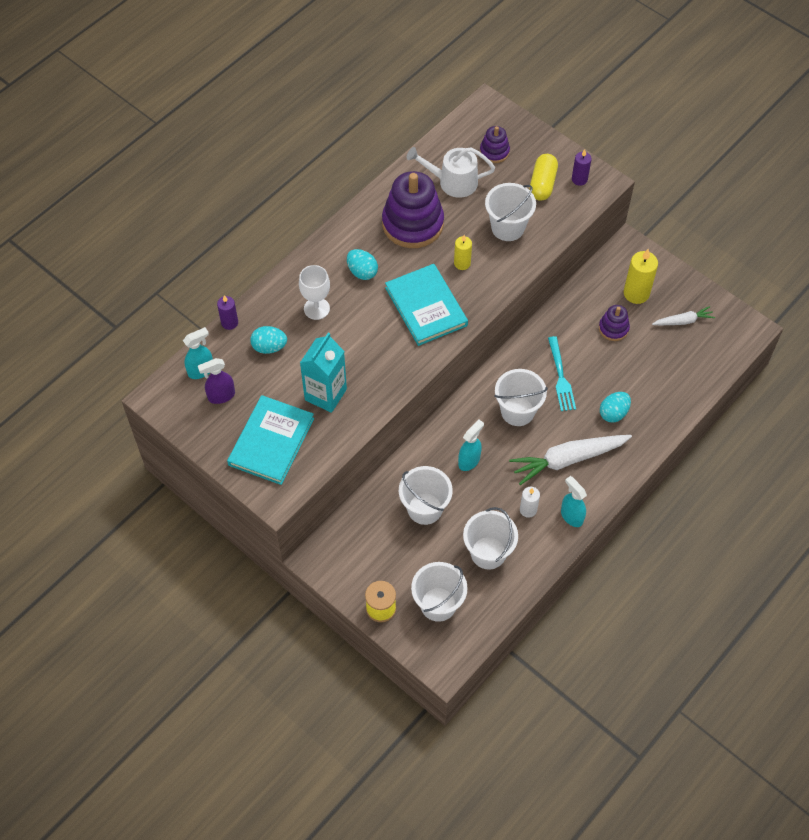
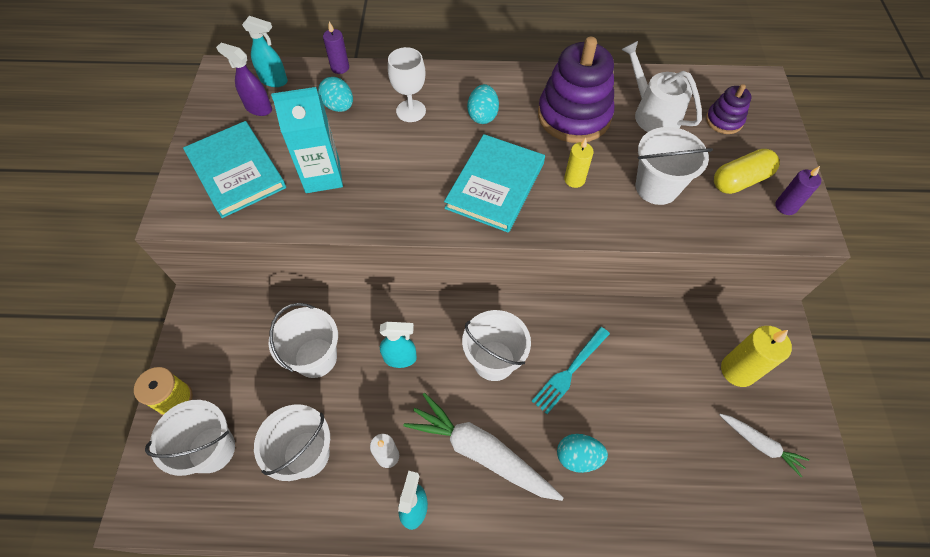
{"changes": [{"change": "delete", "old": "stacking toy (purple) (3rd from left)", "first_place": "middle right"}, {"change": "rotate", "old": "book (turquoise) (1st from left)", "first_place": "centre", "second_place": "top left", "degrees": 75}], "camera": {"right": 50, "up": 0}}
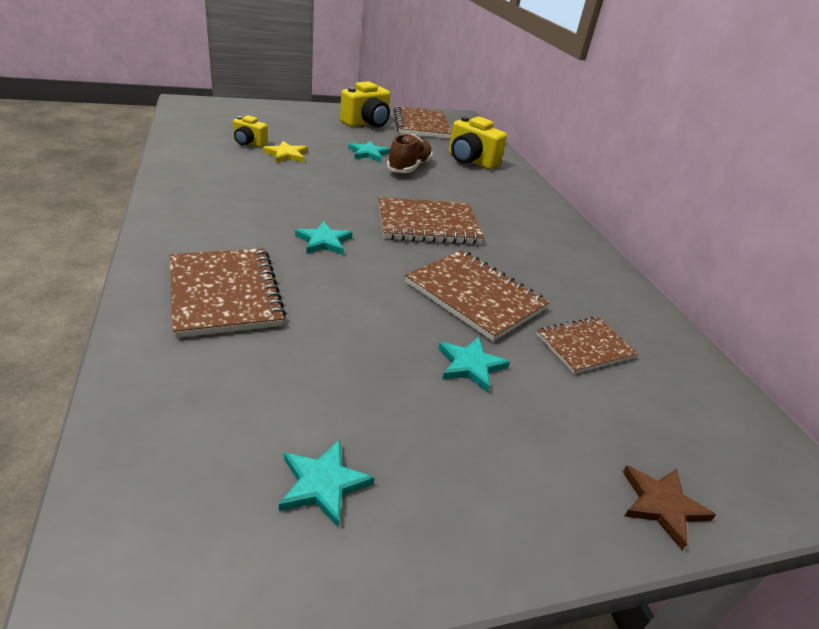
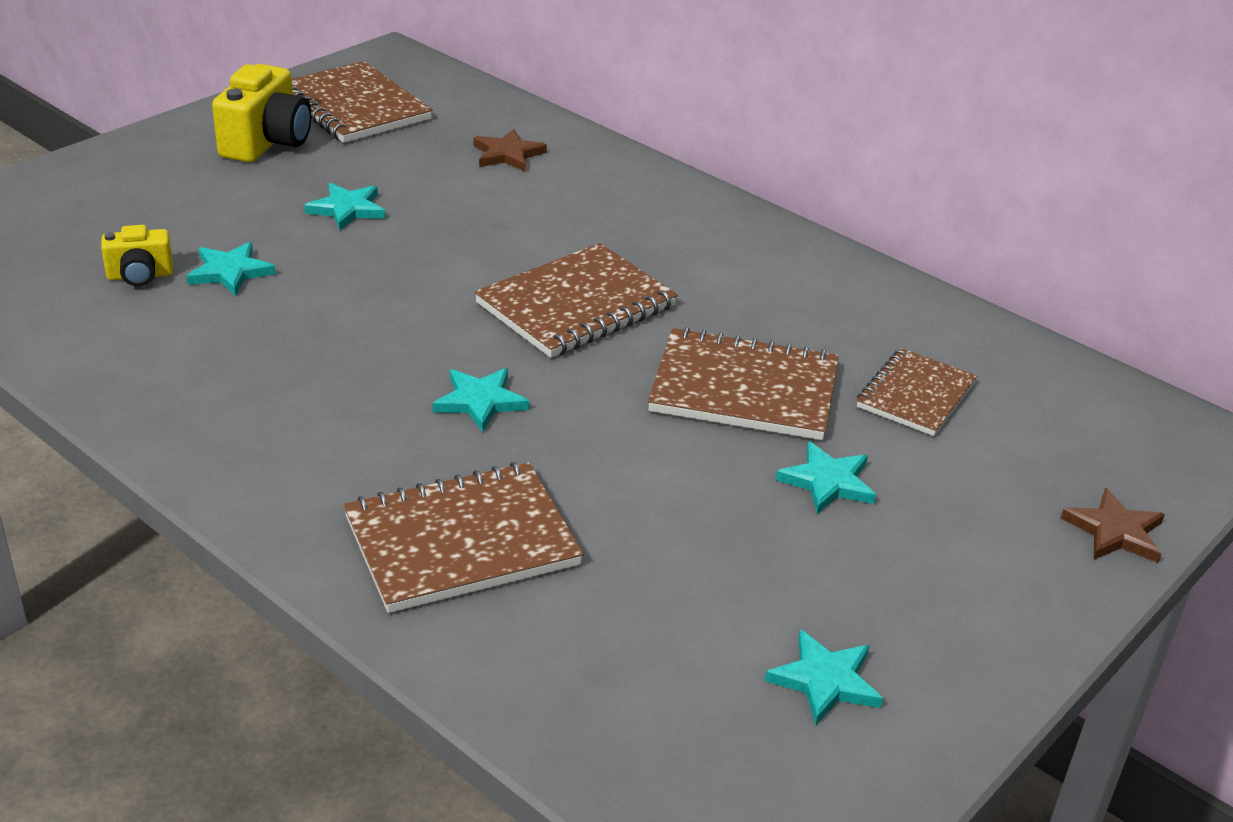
{"changes": [{"change": "delete", "old": "shoe (brown)", "first_place": "top centre"}, {"change": "replace", "old": "camera (yellow) (3rd from left)", "new": "star (brown) (1st from left)", "first_place": "top centre", "second_place": "top centre"}, {"change": "recolor", "old": "star (yellow)", "new": "star (turquoise) (1st from left)", "first_place": "top centre", "second_place": "top left"}, {"change": "rotate", "old": "notebook (brown) (1st from left in the first image)", "first_place": "middle left", "second_place": "centre", "degrees": -60}], "camera": {"right": -30, "up": 0}}
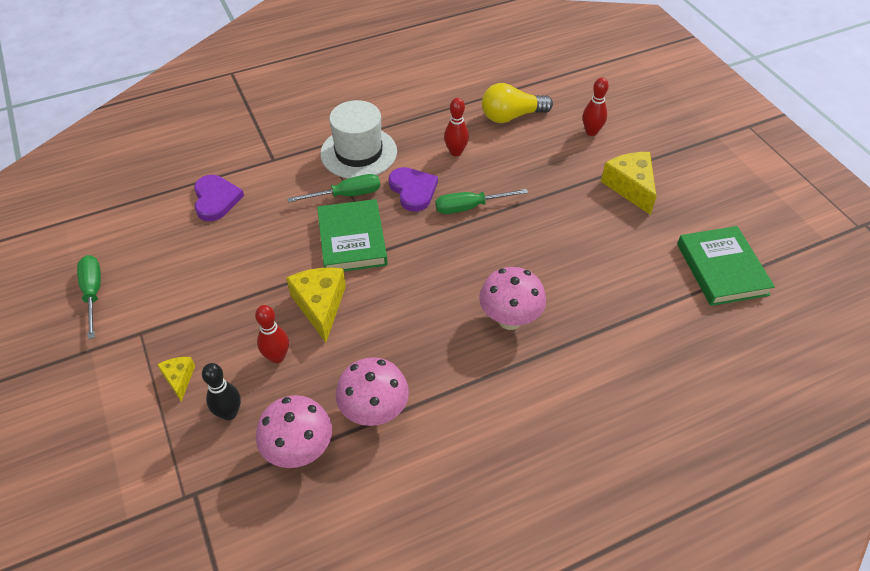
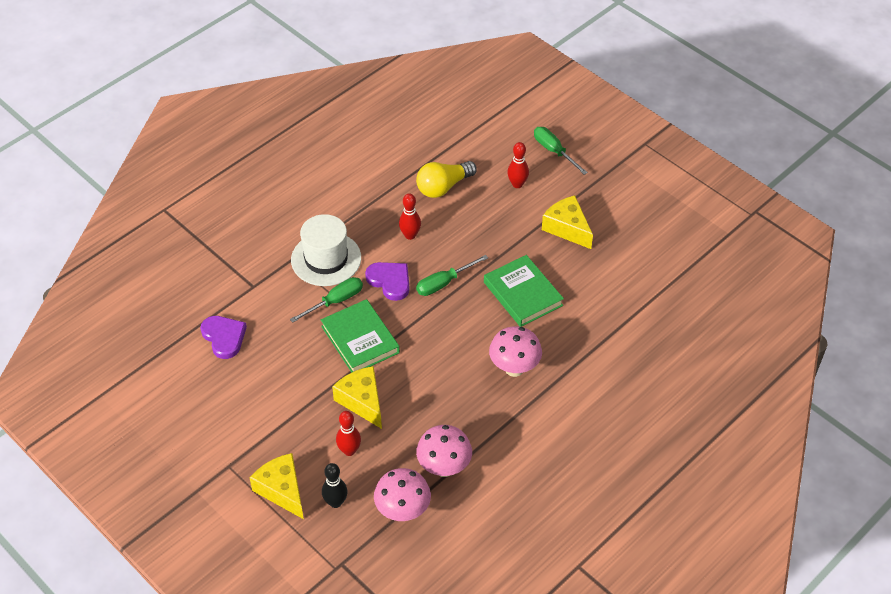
{"changes": [{"change": "move", "old": "screwdriver (green) (1st from left in the first image)", "new": "screwdriver (green) (3rd from left)", "first_place": "middle left", "second_place": "top centre"}, {"change": "move", "old": "book (green) (2nd from left)", "first_place": "middle right", "second_place": "centre"}, {"change": "resize", "old": "cheese (yellow) (1st from left)", "first_place": "middle left", "second_place": "bottom left", "factor": 1.83}], "camera": {"right": -20, "up": 0}}
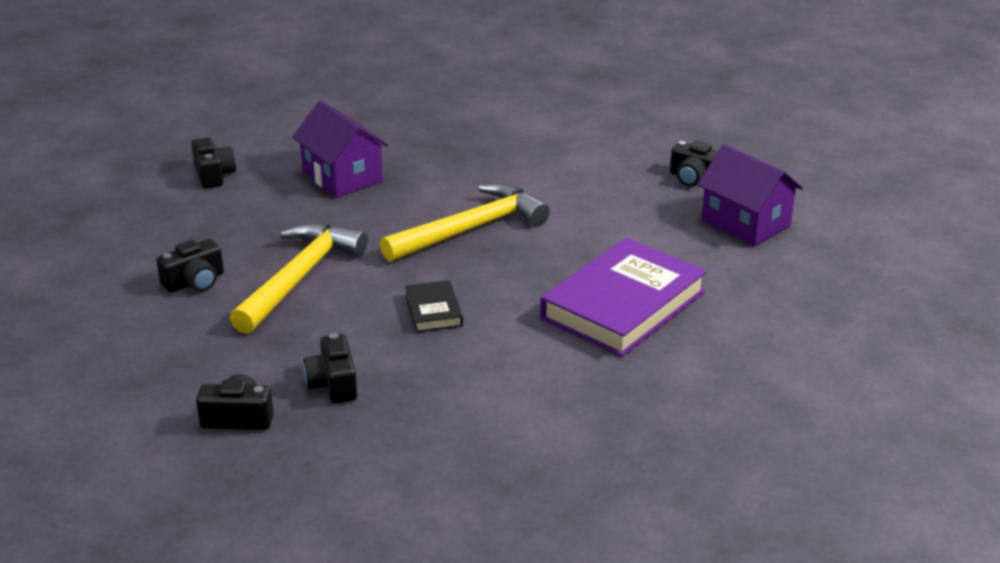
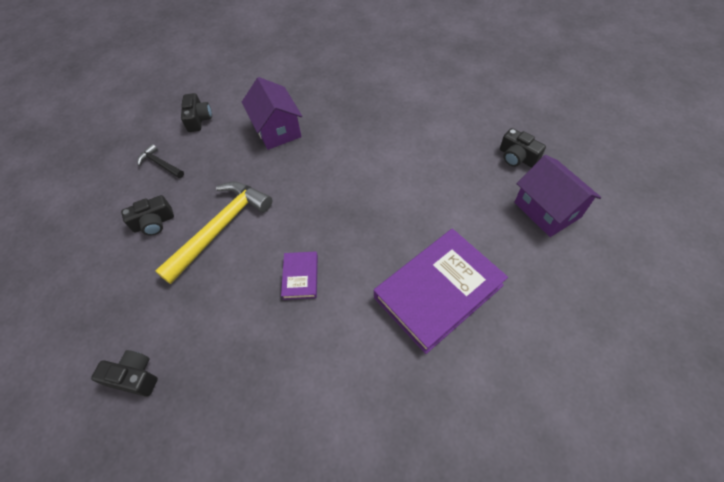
{"changes": [{"change": "delete", "old": "camera (black) (4th from left)", "first_place": "middle left"}, {"change": "delete", "old": "hammer (yellow) (2nd from left)", "first_place": "centre"}, {"change": "insert", "new": "hammer (black)", "second_place": "middle left"}, {"change": "recolor", "old": "book (black)", "new": "book (purple) (1st from left)", "first_place": "centre", "second_place": "centre"}], "camera": {"right": 15, "up": 25}}
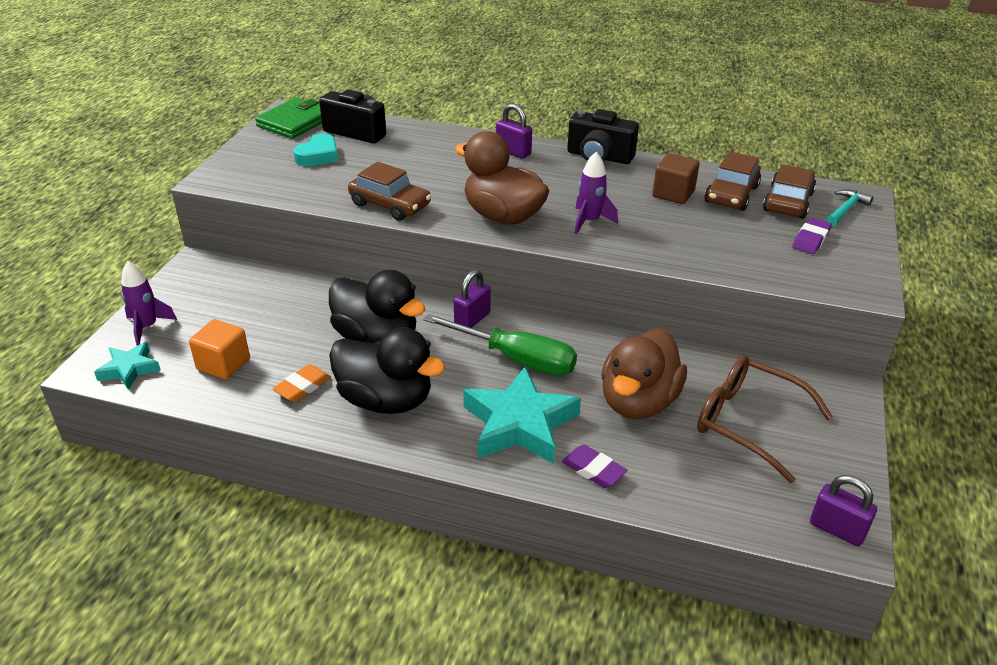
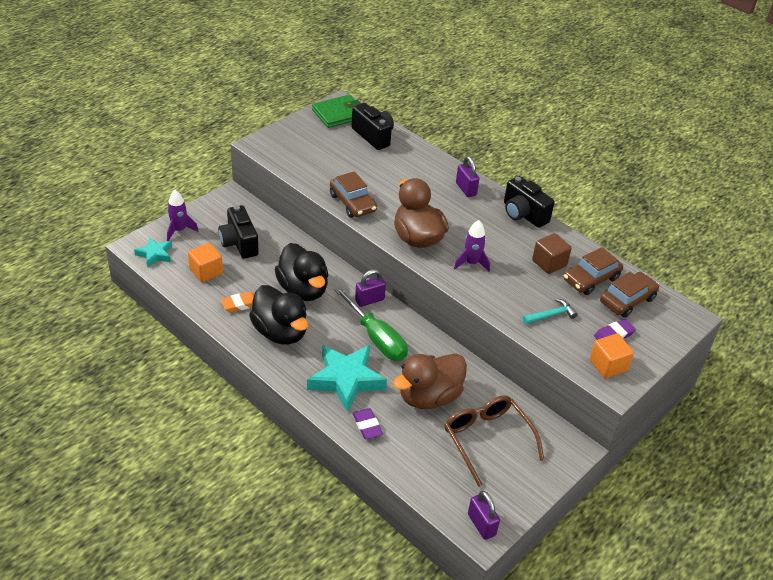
{"changes": [{"change": "delete", "old": "heart (turquoise)", "first_place": "top left"}, {"change": "insert", "new": "camera (black) (1st from left)", "second_place": "middle left"}, {"change": "insert", "new": "cube (orange) (2nd from left)", "second_place": "middle right"}, {"change": "move", "old": "hammer (turquoise)", "first_place": "top right", "second_place": "middle right"}], "camera": {"right": 25, "up": 5}}
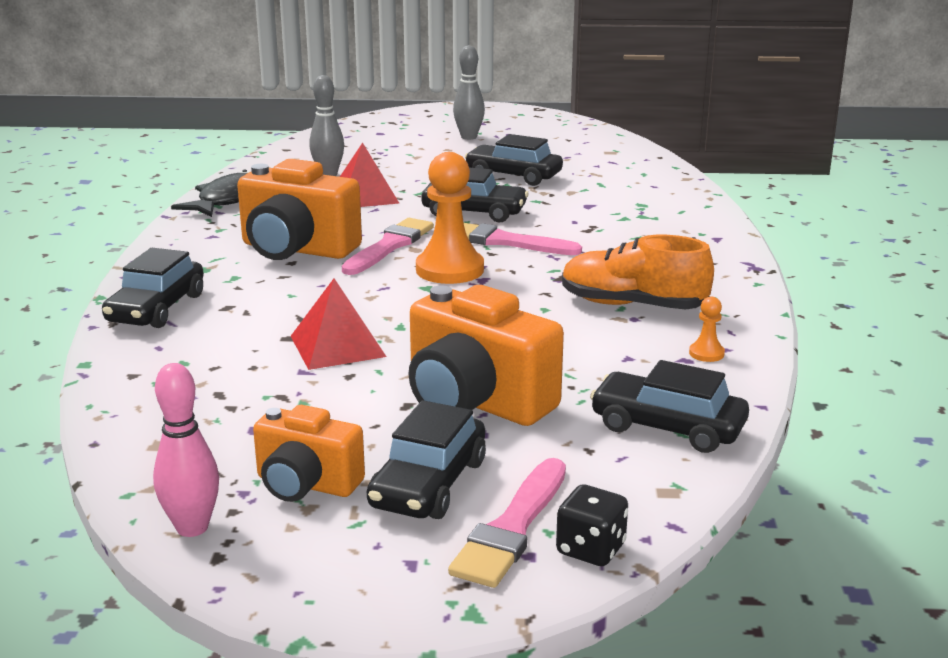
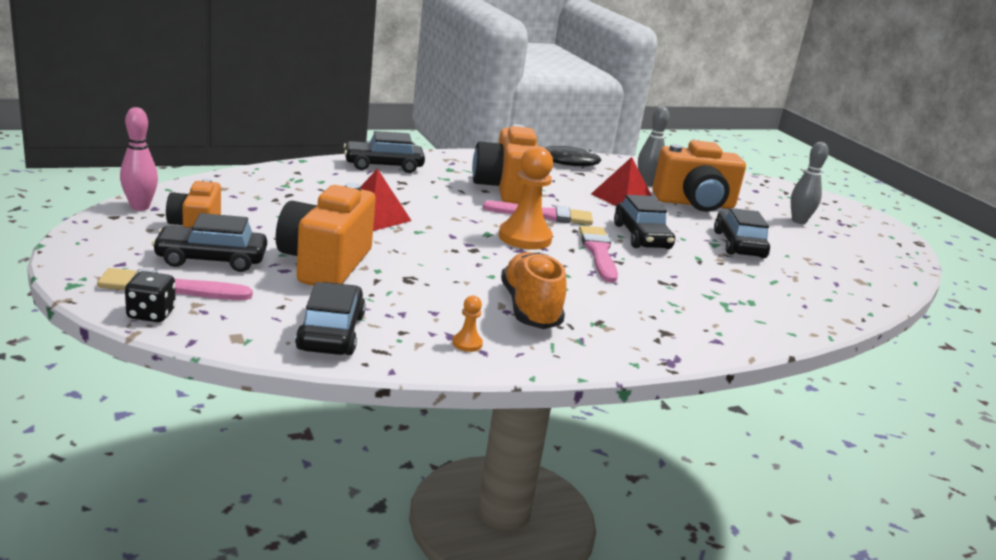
{"changes": [{"change": "insert", "new": "camera (orange) (4th from left)", "second_place": "top right"}], "camera": {"right": 60, "up": 0}}
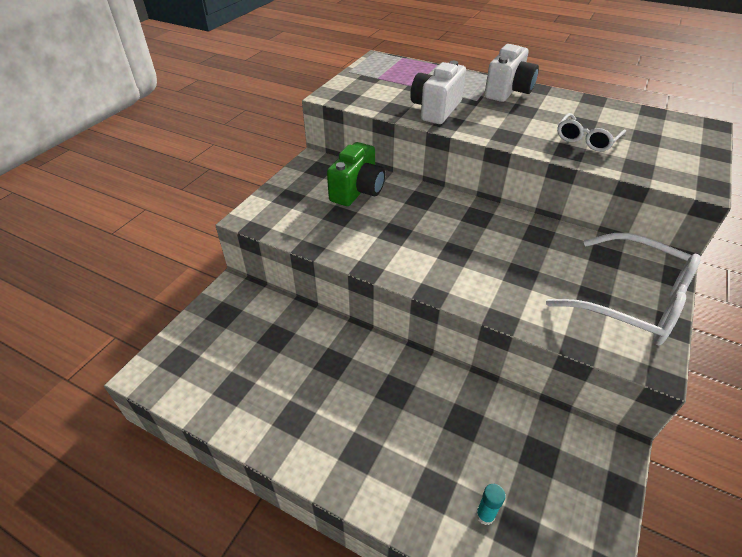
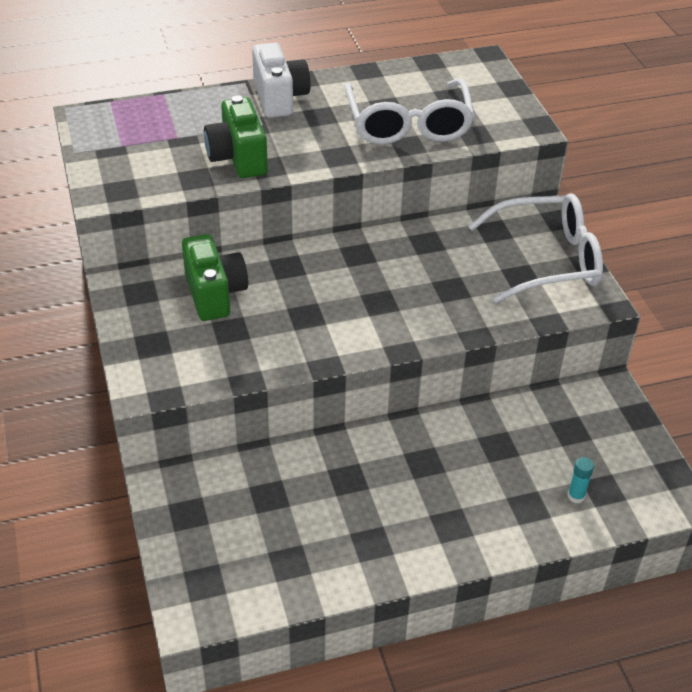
{"changes": [{"change": "recolor", "old": "camera (white) (1st from left)", "new": "camera (green) (2nd from left)", "first_place": "top centre", "second_place": "top centre"}, {"change": "resize", "old": "glasses (white) (1st from left)", "first_place": "top right", "second_place": "top centre", "factor": 1.86}], "camera": {"right": -45, "up": 0}}
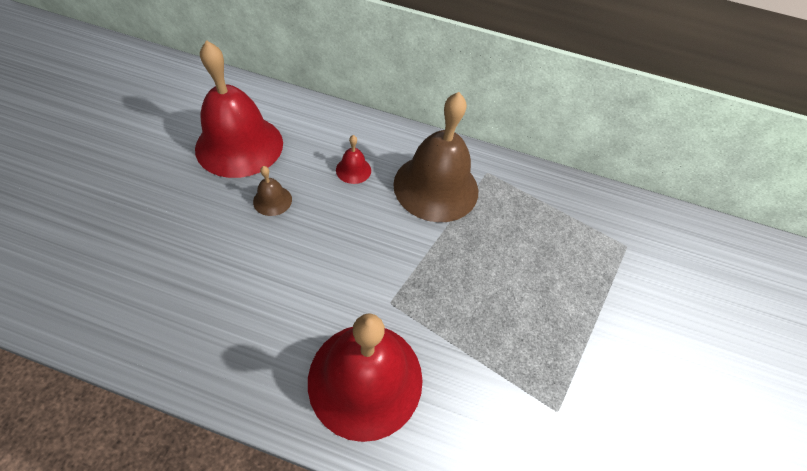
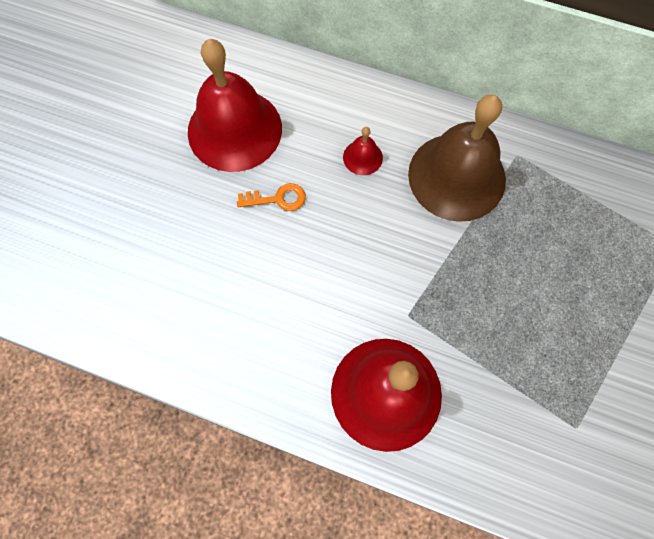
{"changes": [{"change": "replace", "old": "bell (brown) (1st from left)", "new": "key (orange)", "first_place": "centre", "second_place": "centre"}], "camera": {"right": 10, "up": 15}}
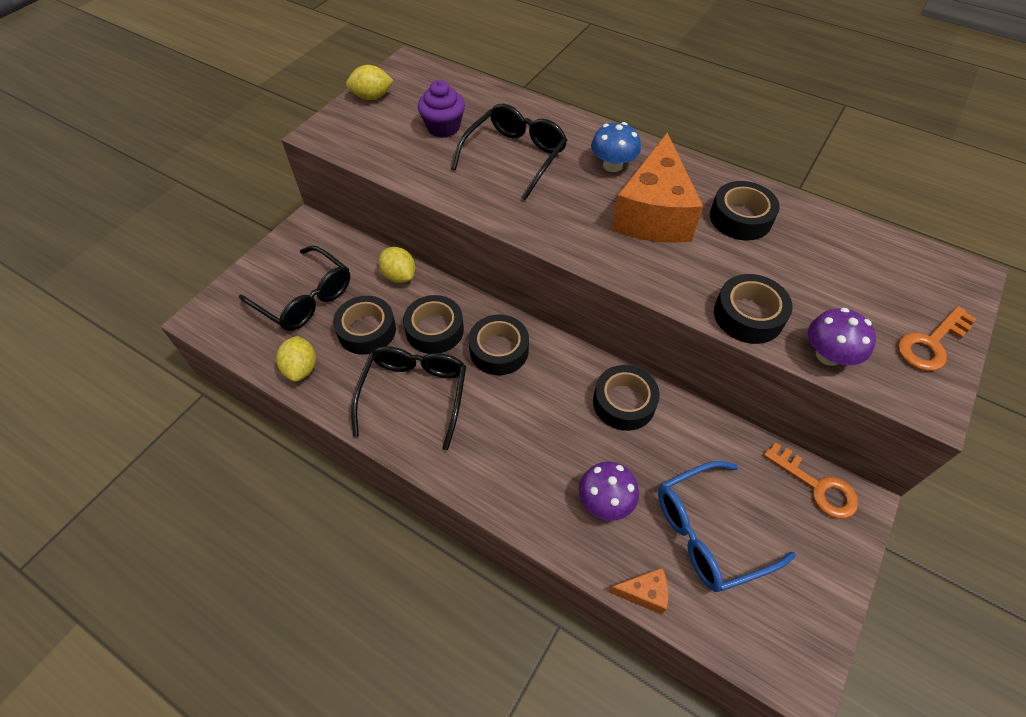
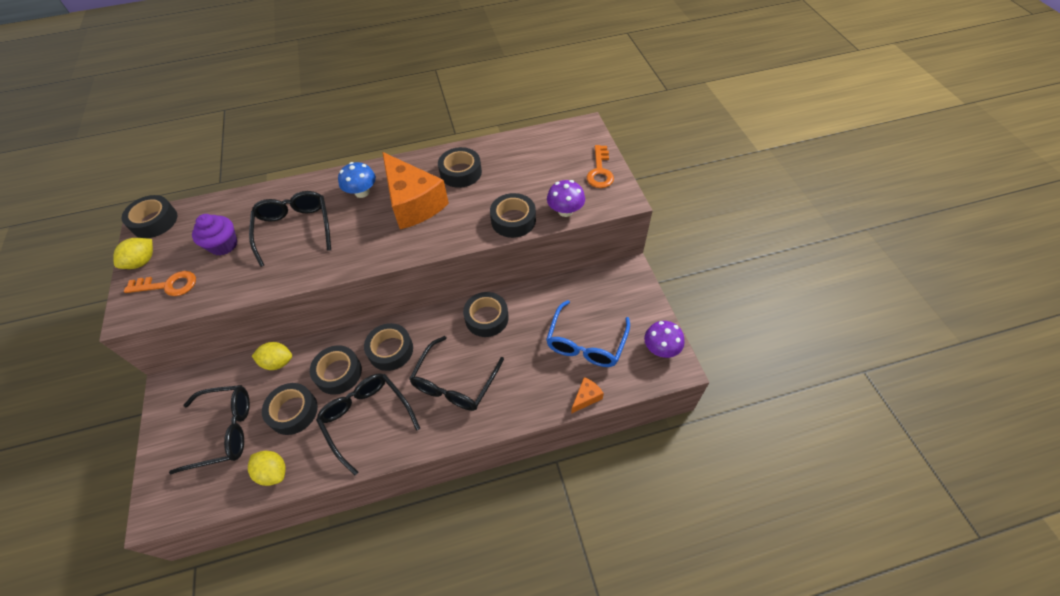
{"changes": [{"change": "insert", "new": "tape (black) (1st from left)", "second_place": "middle left"}, {"change": "insert", "new": "glasses (black) (4th from left)", "second_place": "centre"}, {"change": "move", "old": "mushroom (purple) (1st from left in the first image)", "new": "mushroom (purple) (2nd from left)", "first_place": "bottom centre", "second_place": "centre"}, {"change": "move", "old": "key (orange) (1st from left)", "first_place": "bottom right", "second_place": "middle left"}], "camera": {"right": -45, "up": 0}}
